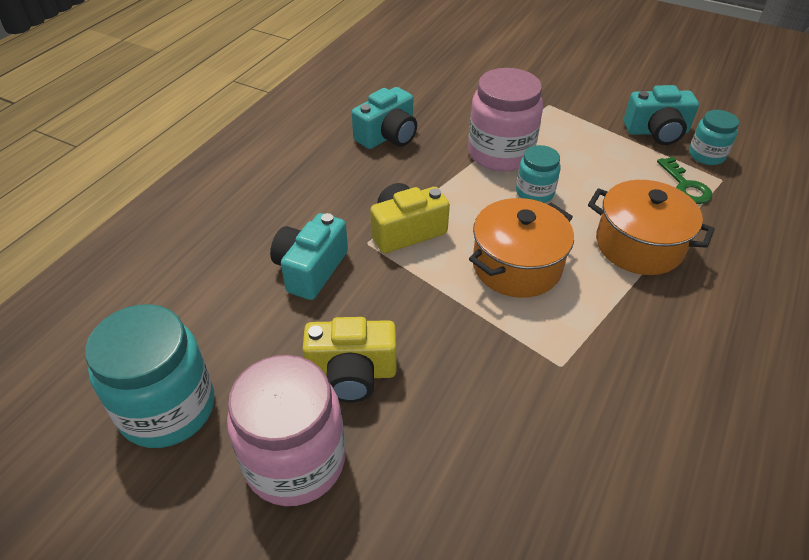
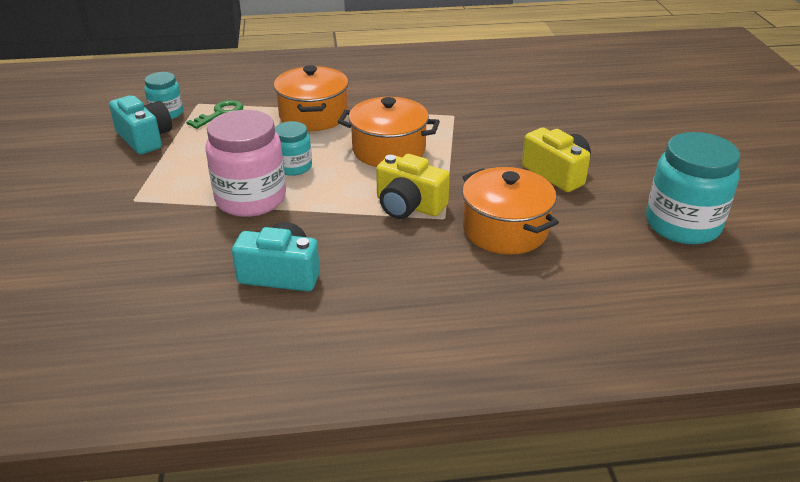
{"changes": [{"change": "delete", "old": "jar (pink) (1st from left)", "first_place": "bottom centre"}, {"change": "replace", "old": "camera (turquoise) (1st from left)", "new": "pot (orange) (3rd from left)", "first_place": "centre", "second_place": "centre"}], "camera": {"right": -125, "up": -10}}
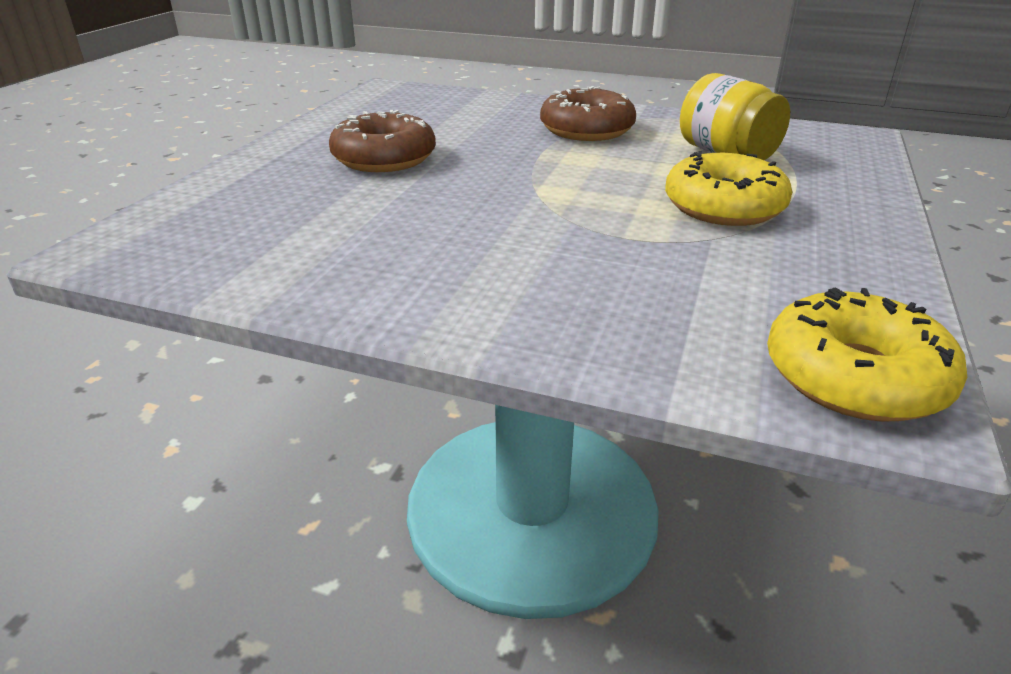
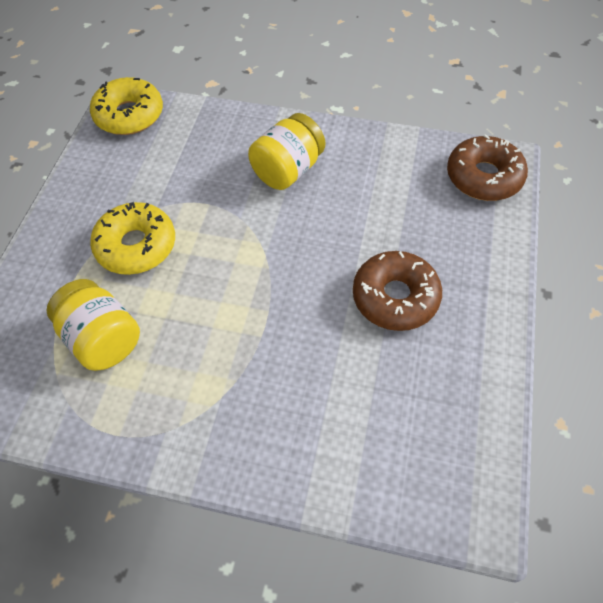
{"changes": [{"change": "insert", "new": "jar (yellow) (2nd from left)", "second_place": "top centre"}, {"change": "move", "old": "donut (brown) (2nd from left)", "first_place": "top centre", "second_place": "top right"}], "camera": {"right": 175, "up": 25}}
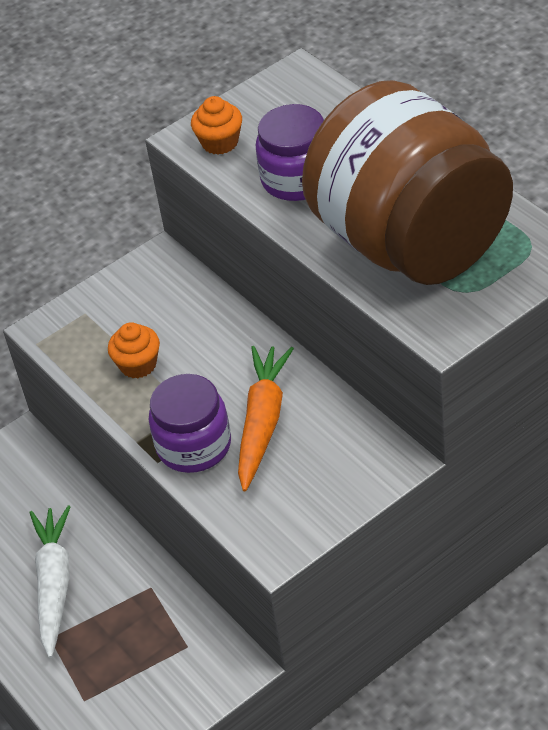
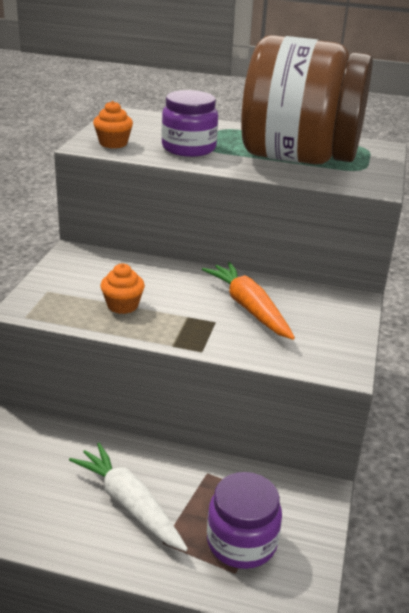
{"changes": [{"change": "move", "old": "jar (purple) (1st from left in the first image)", "new": "jar (purple) (2nd from left)", "first_place": "centre", "second_place": "bottom centre"}], "camera": {"right": -45, "up": -15}}
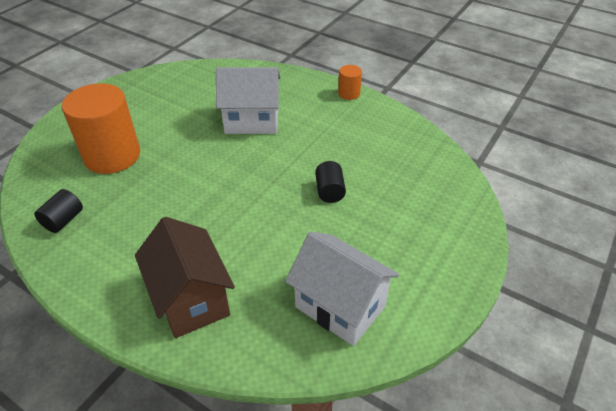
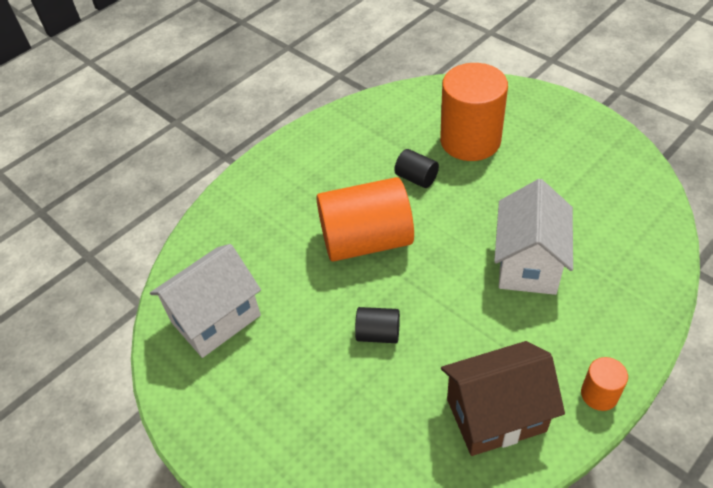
{"changes": [{"change": "insert", "new": "cylinder (orange) (1st from left)", "second_place": "centre"}, {"change": "move", "old": "cylinder (black) (1st from left in the first image)", "new": "cylinder (black) (2nd from left)", "first_place": "middle left", "second_place": "centre"}, {"change": "move", "old": "house (brown)", "first_place": "bottom left", "second_place": "bottom right"}], "camera": {"right": 105, "up": 5}}
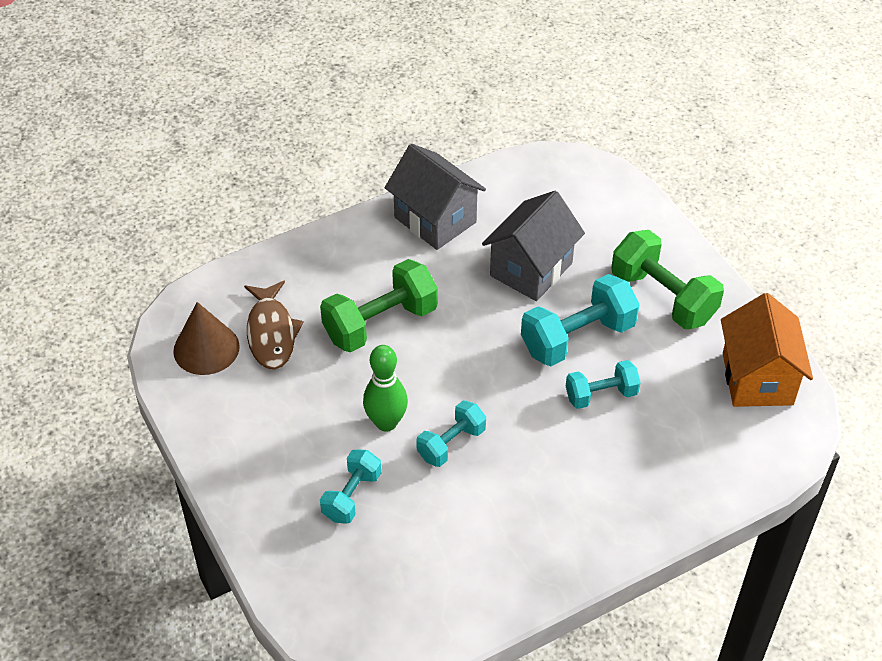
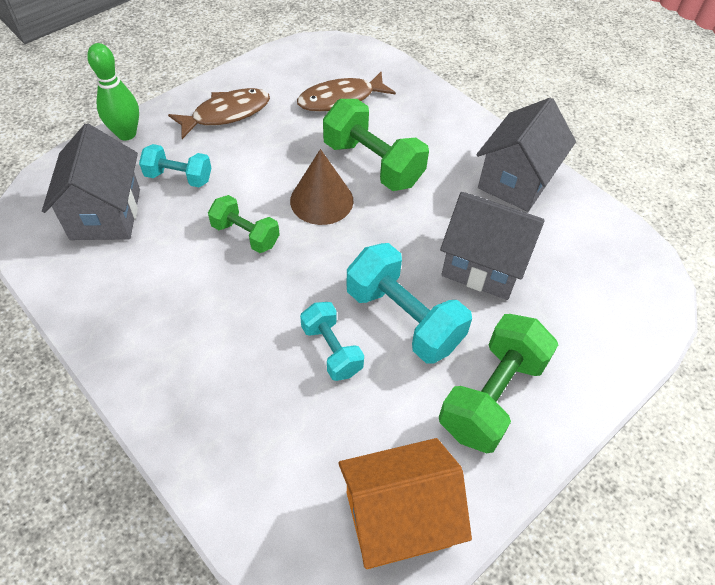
{"changes": [{"change": "insert", "new": "house (grey) (1st from left)", "second_place": "top left"}, {"change": "insert", "new": "fish (brown) (1st from left)", "second_place": "top left"}, {"change": "move", "old": "cone (brown)", "first_place": "middle left", "second_place": "top centre"}, {"change": "move", "old": "bowling pin (green)", "first_place": "centre", "second_place": "top left"}, {"change": "recolor", "old": "dumbbell (turquoise) (2nd from left)", "new": "dumbbell (green) (1st from left)", "first_place": "centre", "second_place": "centre"}], "camera": {"right": 75, "up": 5}}
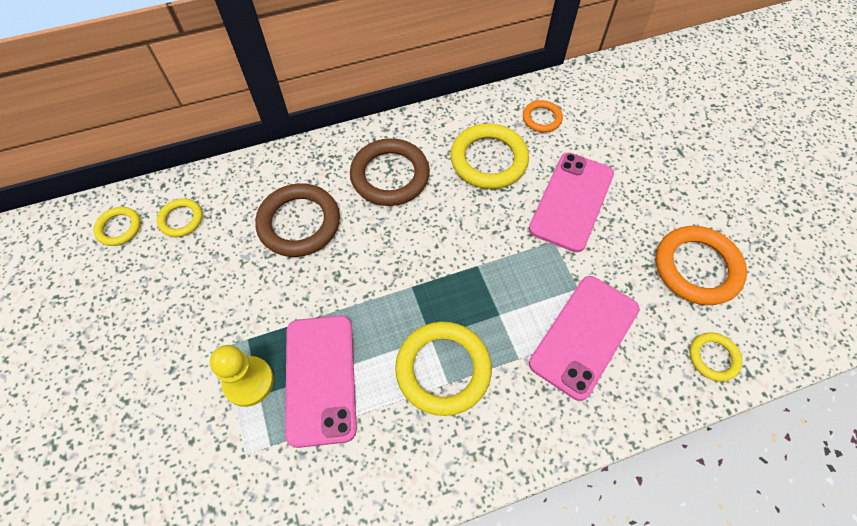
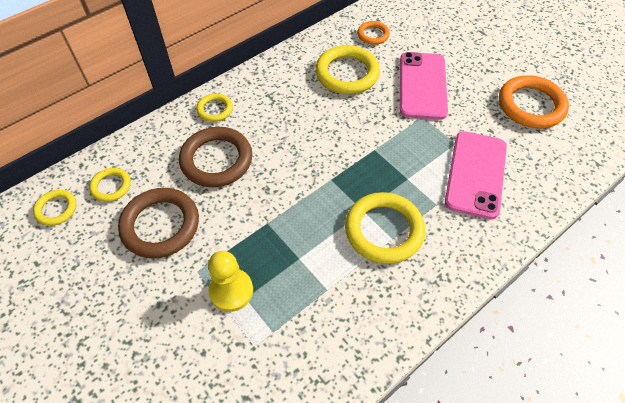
{"changes": [{"change": "delete", "old": "phone (pink) (1st from left)", "first_place": "bottom centre"}, {"change": "move", "old": "ring (brown) (2nd from left in the first image)", "new": "ring (brown) (1st from left)", "first_place": "top centre", "second_place": "middle left"}, {"change": "move", "old": "ring (yellow) (5th from left in the first image)", "new": "ring (yellow) (3rd from left)", "first_place": "bottom right", "second_place": "top centre"}], "camera": {"right": -20, "up": -5}}
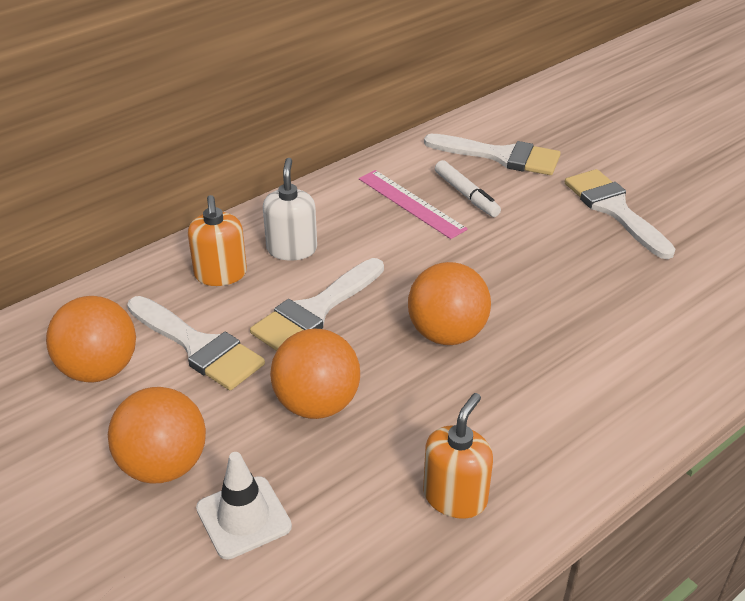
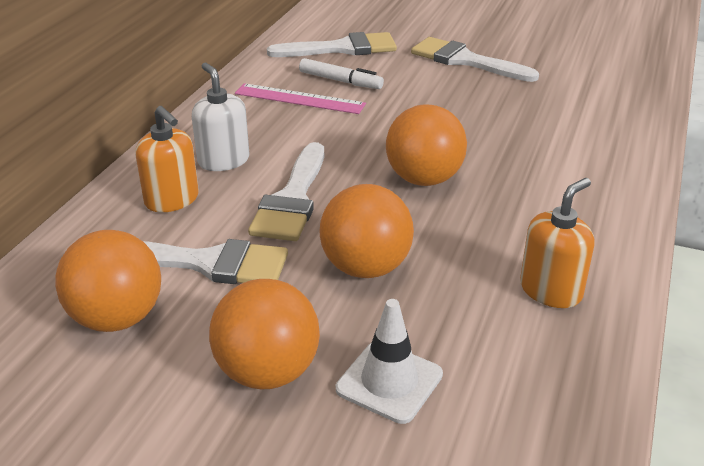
{"changes": [{"change": "rotate", "old": "soap dispenser (orange) (2nd from left)", "first_place": "bottom centre", "second_place": "middle right", "degrees": 45}], "camera": {"right": -30, "up": -5}}
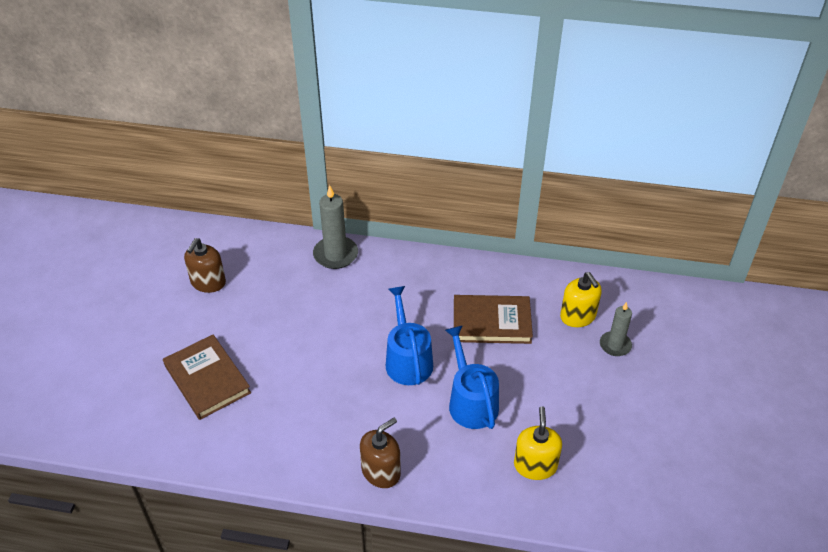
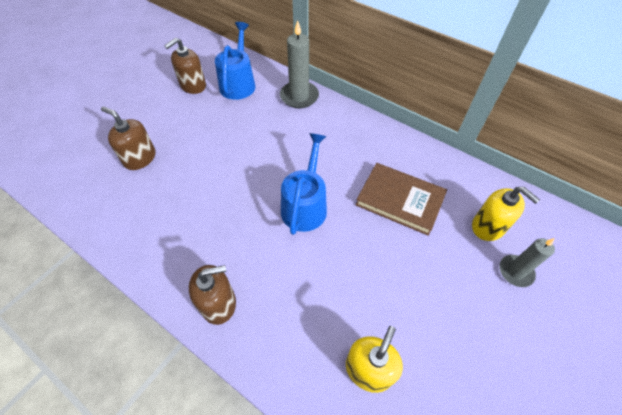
{"changes": [{"change": "move", "old": "watering can (blue) (2nd from left in the first image)", "new": "watering can (blue) (1st from left)", "first_place": "bottom centre", "second_place": "top centre"}, {"change": "replace", "old": "book (brown) (1st from left)", "new": "soap dispenser (brown) (1st from left)", "first_place": "bottom left", "second_place": "top left"}, {"change": "rotate", "old": "soap dispenser (yellow) (2nd from left)", "first_place": "middle right", "second_place": "middle right", "degrees": -45}], "camera": {"right": 25, "up": 10}}
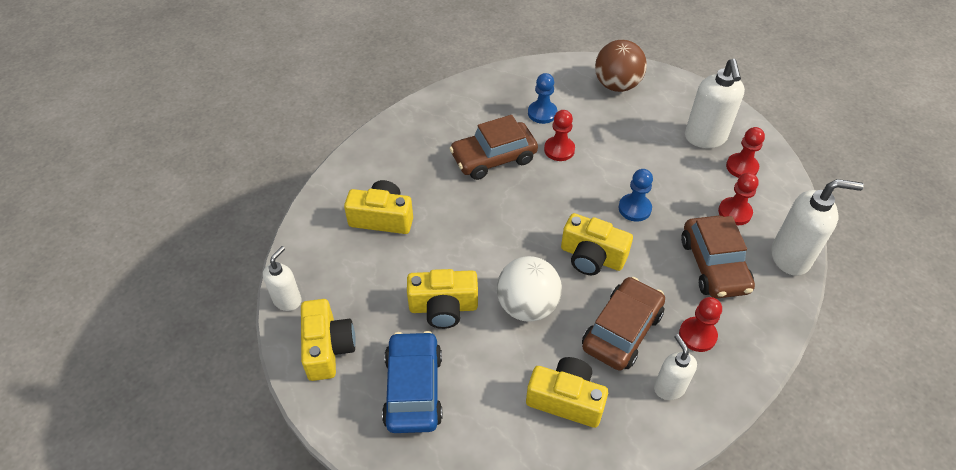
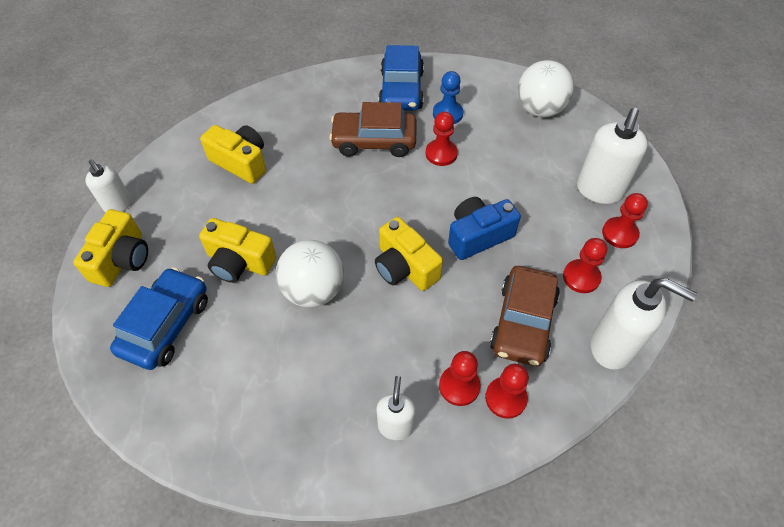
{"changes": [{"change": "delete", "old": "camera (yellow) (4th from left)", "first_place": "bottom centre"}, {"change": "delete", "old": "car (brown) (2nd from left)", "first_place": "bottom centre"}, {"change": "insert", "new": "car (blue) (2nd from left)", "second_place": "top centre"}, {"change": "insert", "new": "pawn (red) (3rd from left)", "second_place": "bottom centre"}, {"change": "replace", "old": "pawn (blue) (2nd from left)", "new": "camera (blue)", "first_place": "centre", "second_place": "centre"}, {"change": "recolor", "old": "ball (brown)", "new": "ball (white) (2nd from left)", "first_place": "top centre", "second_place": "top right"}, {"change": "rotate", "old": "soap dispenser (white) (1st from left)", "first_place": "middle left", "second_place": "middle left", "degrees": 90}], "camera": {"right": 25, "up": 5}}
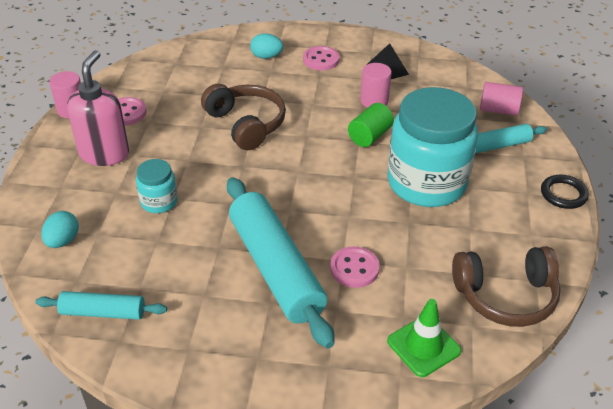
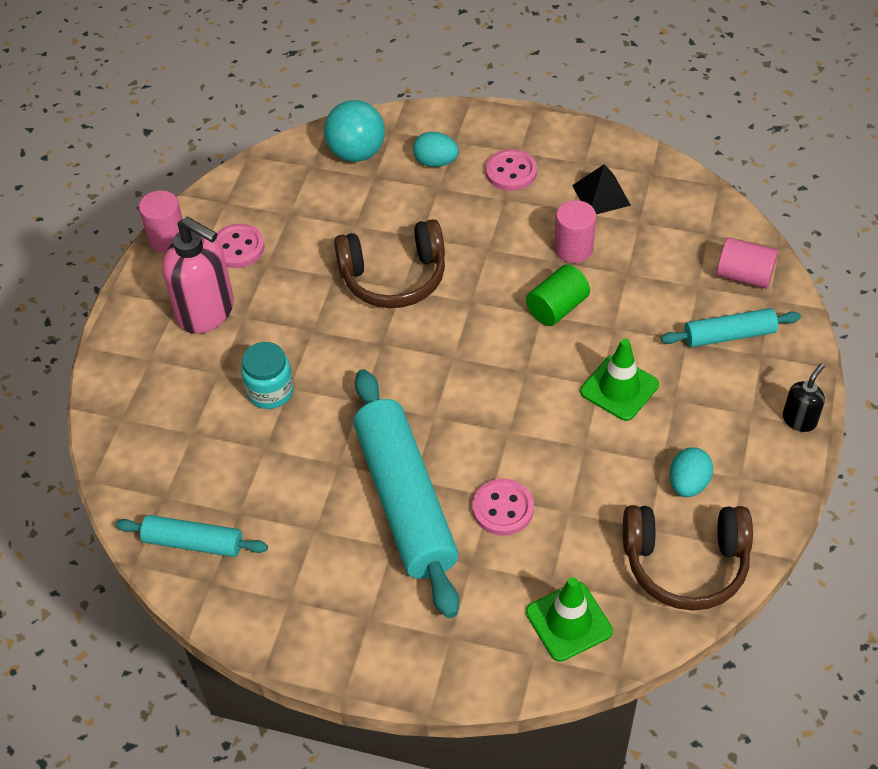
{"changes": [{"change": "insert", "new": "ball (turquoise)", "second_place": "top centre"}, {"change": "move", "old": "egg (turquoise) (1st from left in the first image)", "new": "egg (turquoise) (2nd from left)", "first_place": "middle left", "second_place": "middle right"}, {"change": "replace", "old": "jar (turquoise) (2nd from left)", "new": "traffic cone (green) (2nd from left)", "first_place": "middle right", "second_place": "middle right"}, {"change": "replace", "old": "ring (black)", "new": "soap dispenser (black)", "first_place": "middle right", "second_place": "middle right"}, {"change": "rotate", "old": "soap dispenser (pink)", "first_place": "top left", "second_place": "middle left", "degrees": 105}, {"change": "rotate", "old": "headphones (brown) (1st from left)", "first_place": "top centre", "second_place": "centre", "degrees": 105}], "camera": {"right": 10, "up": 10}}
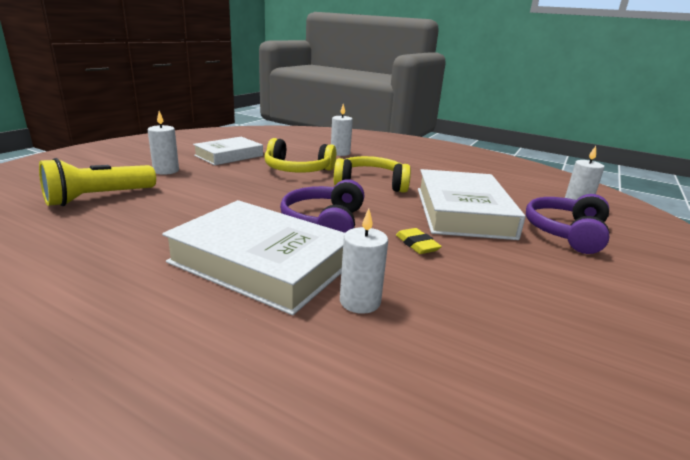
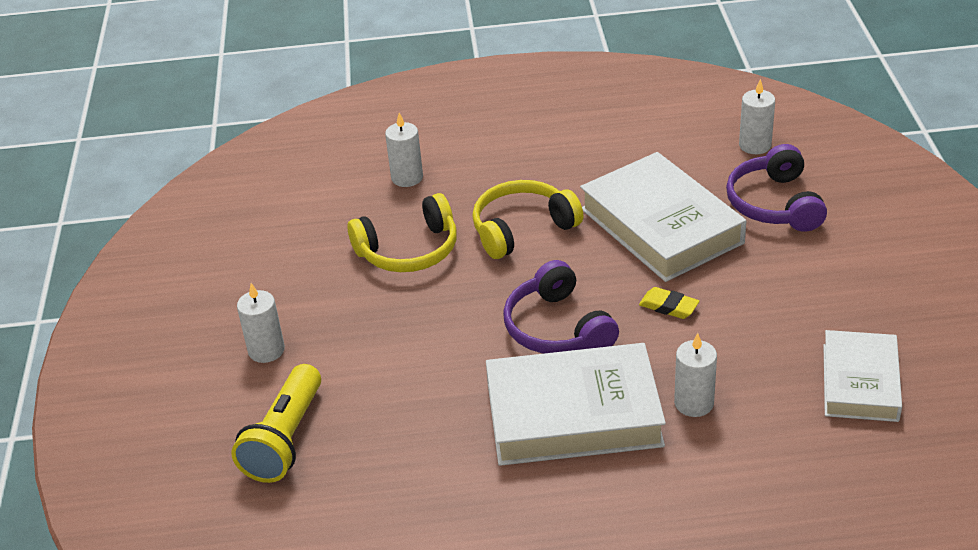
{"changes": [{"change": "move", "old": "book (white) (1st from left in the first image)", "new": "book (white) (3rd from left)", "first_place": "top left", "second_place": "bottom right"}], "camera": {"right": -30, "up": 15}}
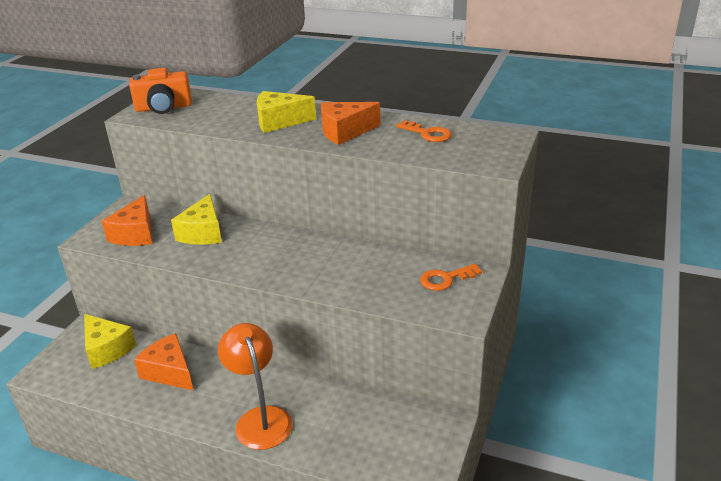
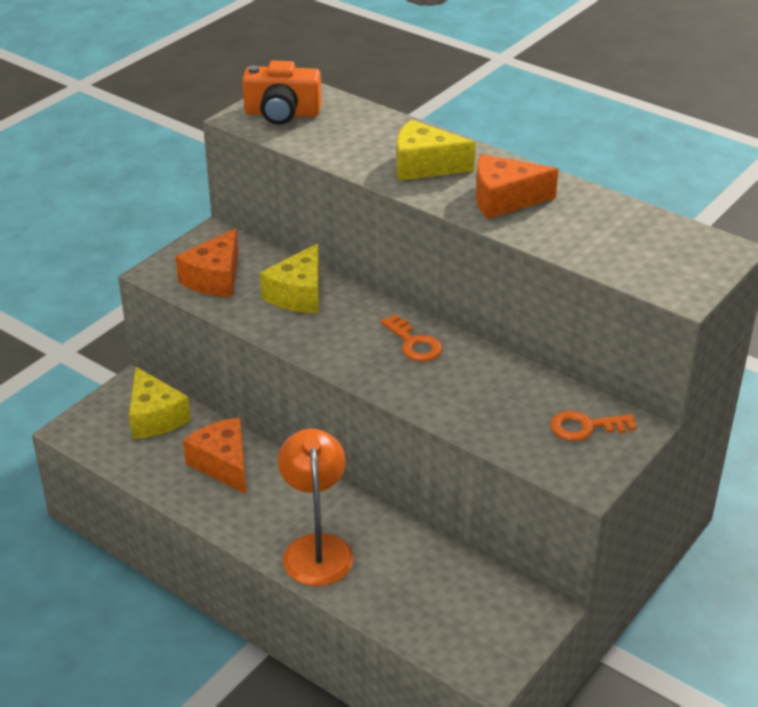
{"changes": [{"change": "move", "old": "key (orange) (1st from left)", "first_place": "top centre", "second_place": "centre"}], "camera": {"right": 15, "up": 5}}
